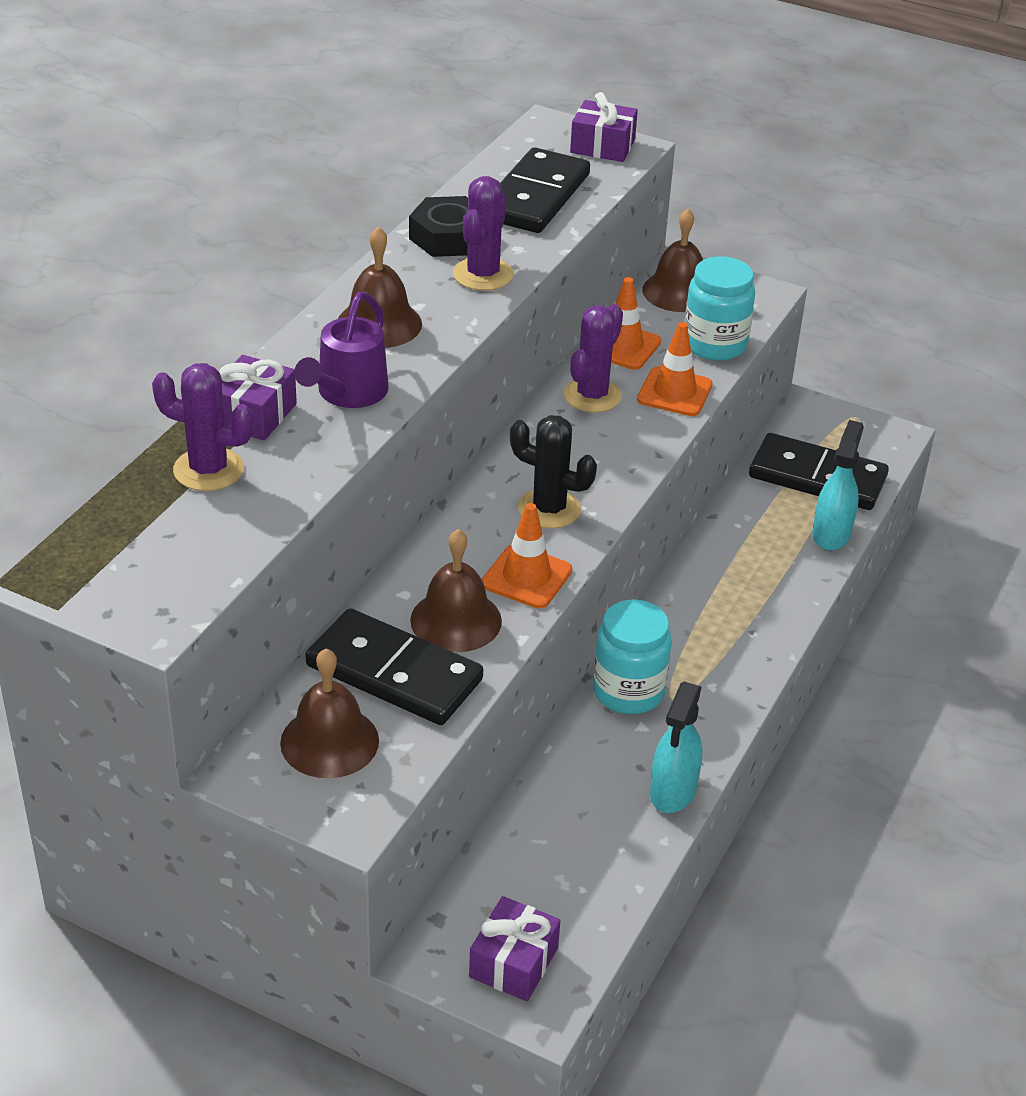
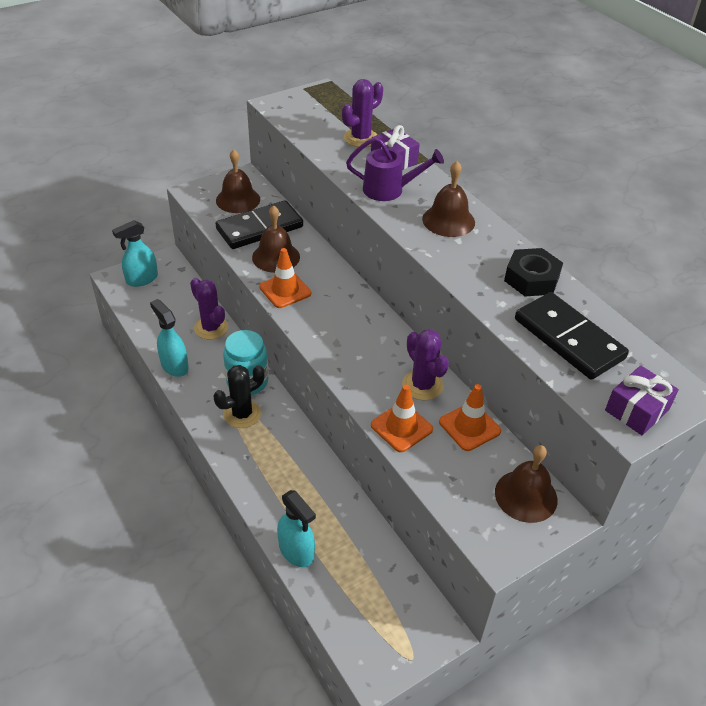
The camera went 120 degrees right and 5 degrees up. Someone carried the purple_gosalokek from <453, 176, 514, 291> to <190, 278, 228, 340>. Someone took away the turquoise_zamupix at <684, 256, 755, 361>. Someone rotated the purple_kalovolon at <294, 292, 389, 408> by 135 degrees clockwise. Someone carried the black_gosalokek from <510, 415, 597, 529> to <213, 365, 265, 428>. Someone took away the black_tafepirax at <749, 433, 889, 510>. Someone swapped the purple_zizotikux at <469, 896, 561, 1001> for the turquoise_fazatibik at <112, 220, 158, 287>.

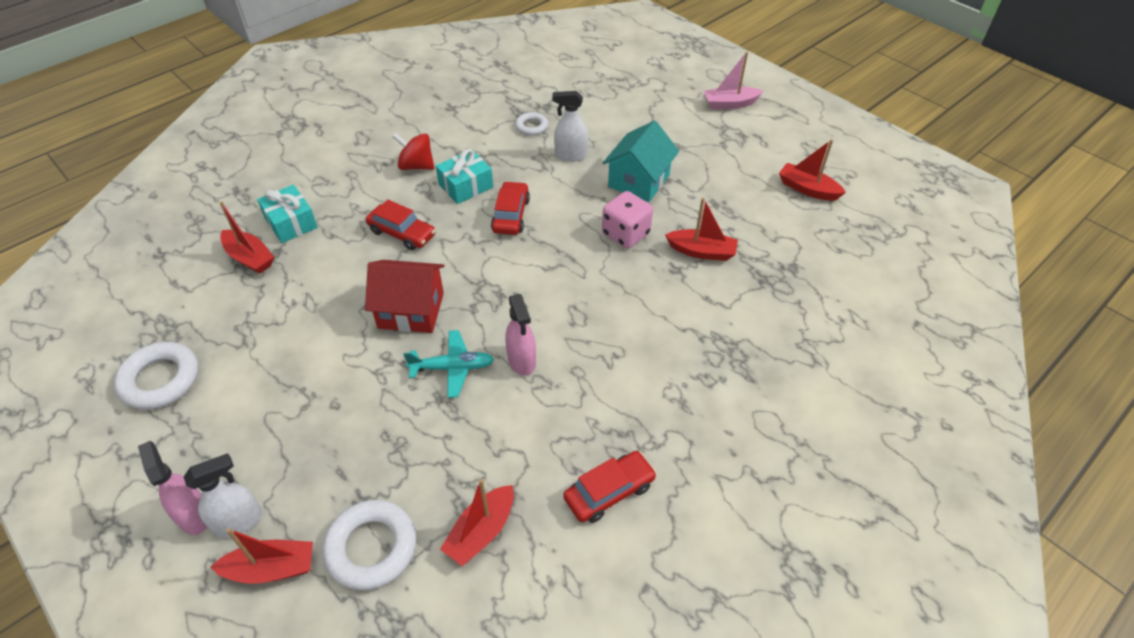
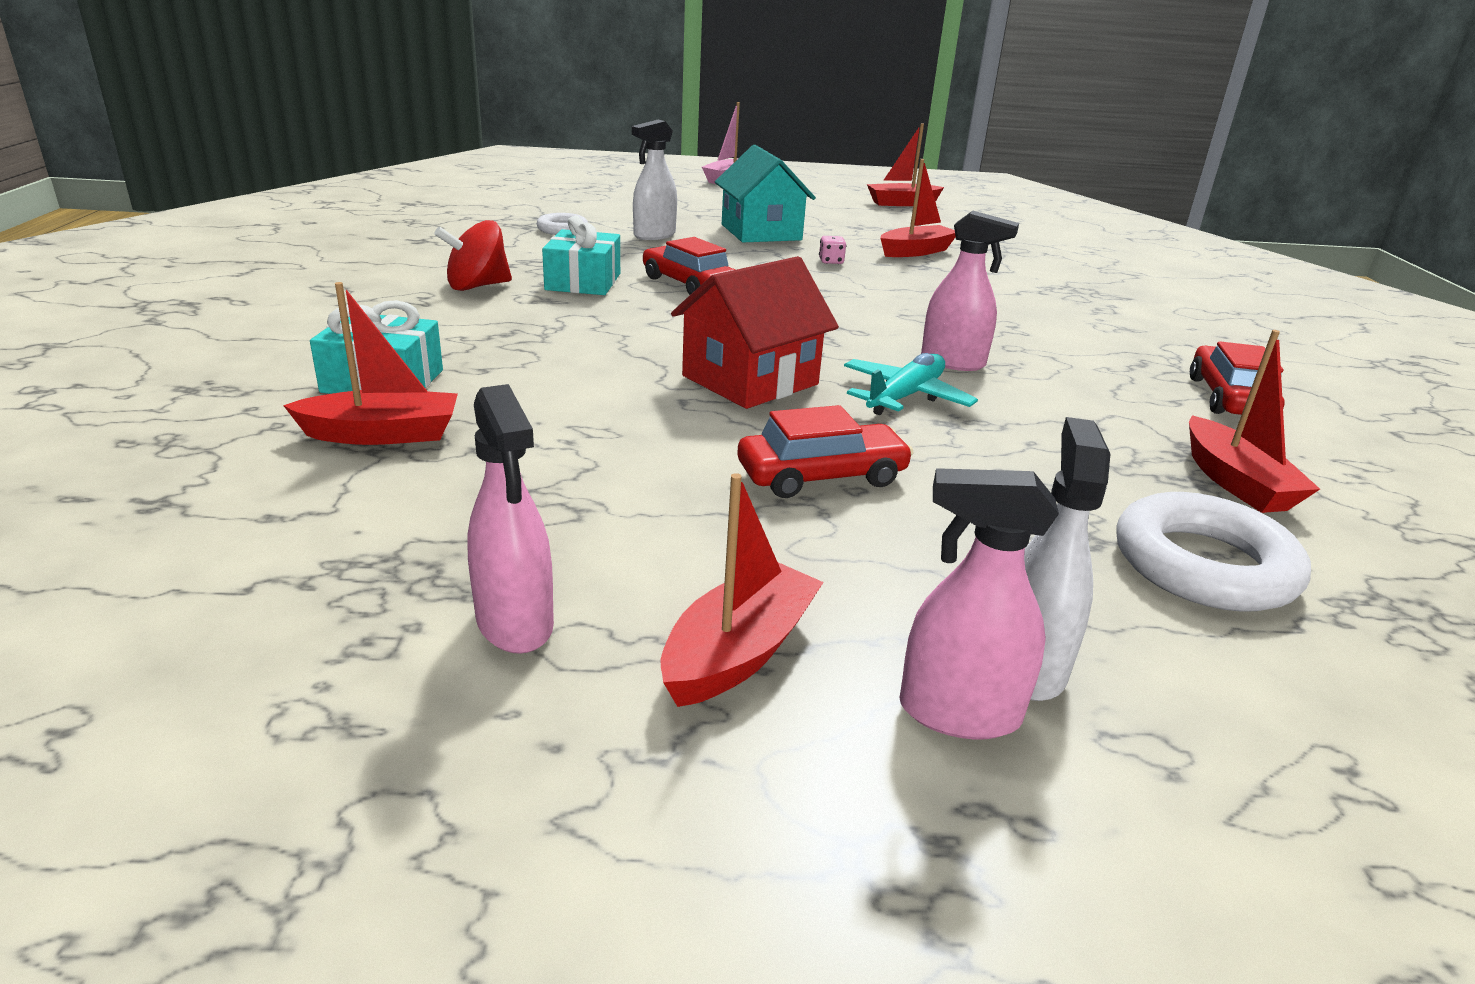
The camera went 50 degrees left and 20 degrees down. Someone scaled the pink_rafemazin at <602, 191, 653, 248> by 0.43. Someone carried the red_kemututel from <366, 200, 436, 250> to <738, 405, 914, 498>. Someone swapped the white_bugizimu at <114, 342, 199, 410> for the pink_fazatibik at <467, 384, 554, 654>. Someone carried the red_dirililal from <210, 528, 313, 584> to <661, 473, 824, 707>.

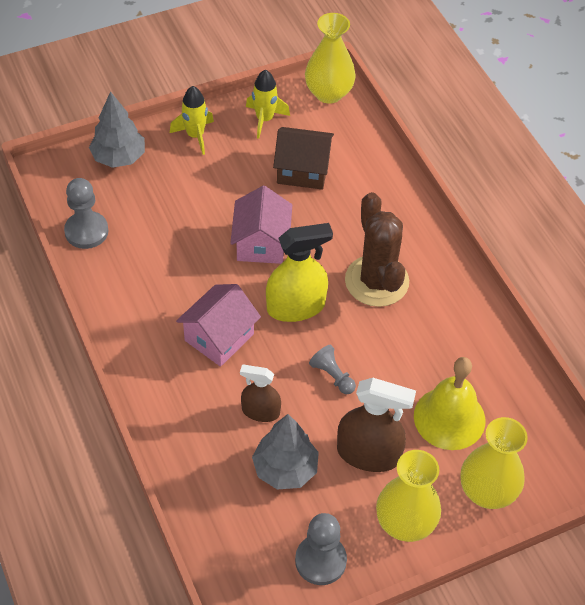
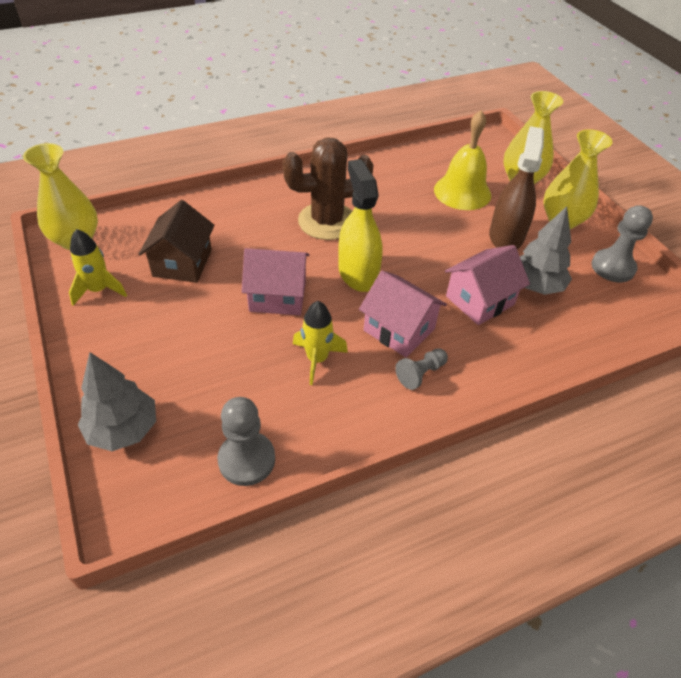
The camera went 90 degrees left and 5 degrees down. Someone carried the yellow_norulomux from <170, 86, 214, 155> to <293, 301, 348, 385>. Someone carried the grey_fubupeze from <309, 345, 356, 394> to <395, 348, 448, 390>. Someone swapped the brown_fazatibik at <240, 365, 281, 422> for the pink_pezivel at <445, 245, 530, 325>.

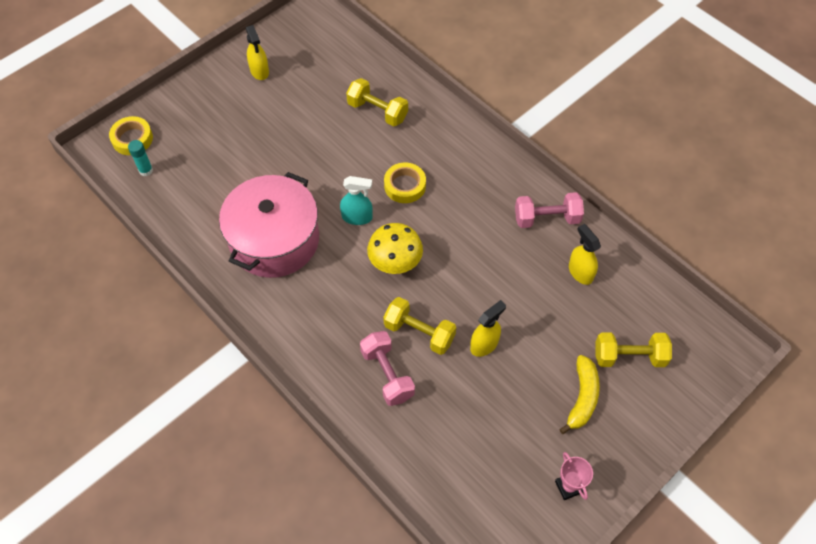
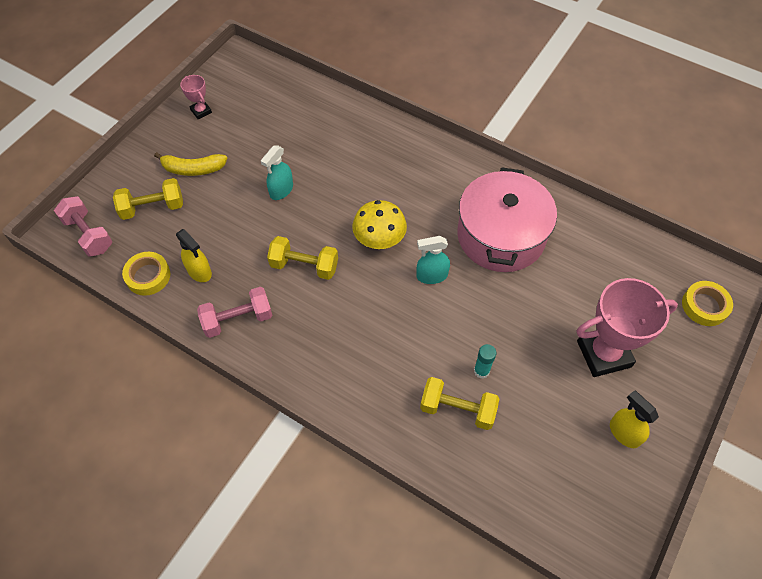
The camera went 165 degrees right and 0 degrees up. Someone carried the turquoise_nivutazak from <128, 140, 153, 176> to <474, 344, 496, 379>. Someone carried the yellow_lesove from <384, 163, 426, 203> to <122, 252, 170, 296>. Someone carried the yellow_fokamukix from <383, 297, 456, 355> to <267, 236, 338, 280>. Someone repainted the yellow_fazatibik at <470, 300, 506, 357>, which became the turquoise_fazatibik at <261, 145, 293, 200>. Someone carried the pink_fokamukix from <360, 331, 415, 406> to <54, 196, 113, 257>. Someone rotated the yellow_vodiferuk at <559, 355, 600, 434> by 90 degrees counterclockwise. Someone put down the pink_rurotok at <576, 278, 678, 377>.

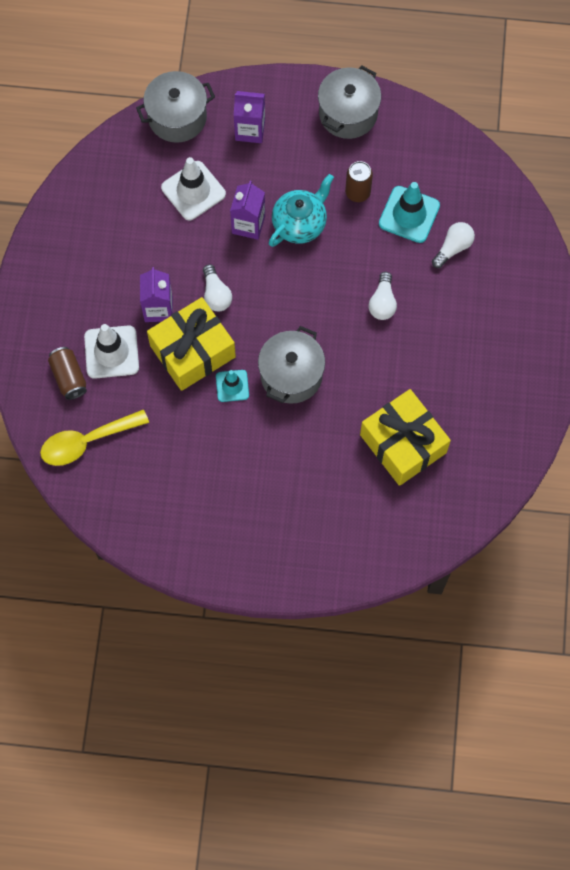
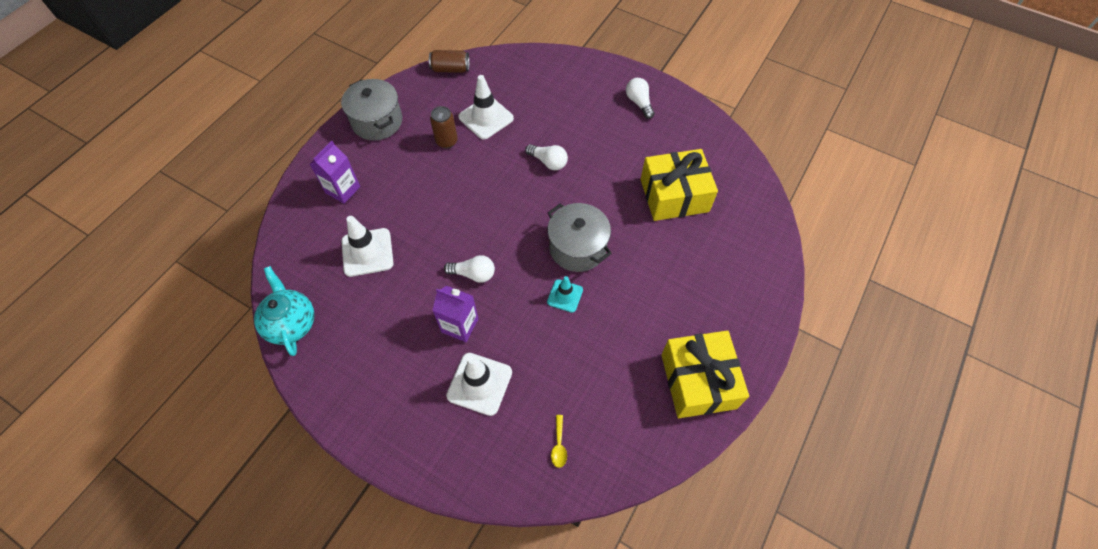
The camera went 65 degrees left and 10 degrees down. Someone took away the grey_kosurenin at <136, 71, 215, 143>. Someone carried the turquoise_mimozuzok from <269, 174, 334, 247> to <254, 266, 314, 356>. Someone took away the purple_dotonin at <230, 181, 265, 240>. Someone repainted the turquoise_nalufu at <379, 182, 440, 243>, which became the white_nalufu at <458, 75, 514, 140>. Someone carried the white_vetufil from <432, 222, 475, 268> to <626, 78, 655, 119>. Someone carried the yellow_zizotikux from <147, 297, 236, 391> to <661, 331, 749, 418>. Someone carried the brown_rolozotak from <48, 347, 87, 400> to <429, 50, 469, 73>. Someone scaled the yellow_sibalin at <40, 409, 149, 466> by 0.44.

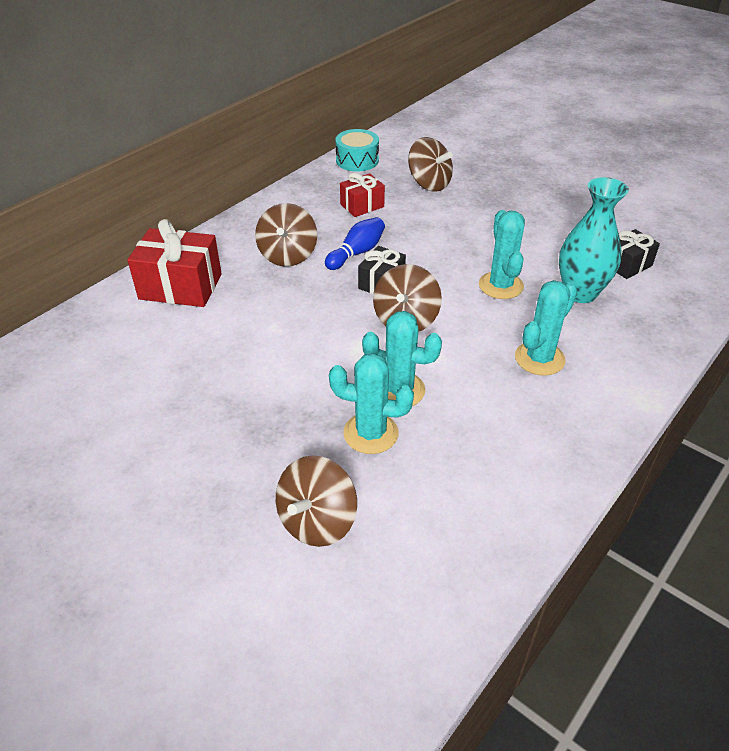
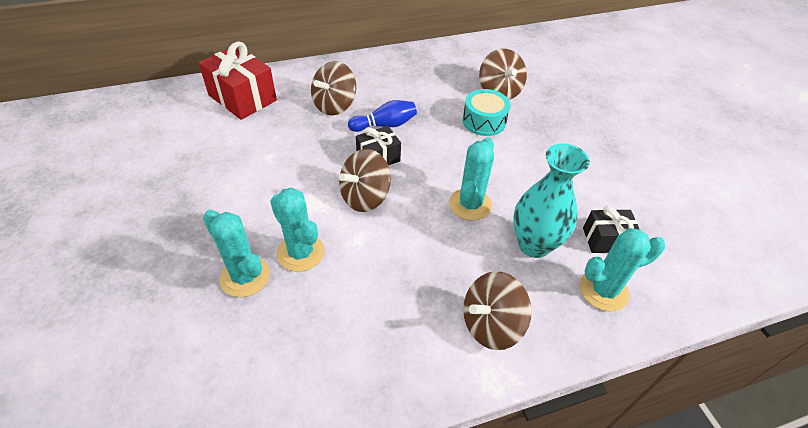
The camera went 30 degrees right and 5 degrees up. Someone carried the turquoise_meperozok from <335, 129, 379, 171> to <463, 89, 511, 136>. Someone took away the red_zizotikux at <340, 173, 385, 217>. Someone carried the turquoise_gosalokek from <515, 280, 578, 376> to <580, 228, 665, 311>. Someone carried the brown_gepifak from <276, 455, 357, 547> to <463, 271, 532, 350>.

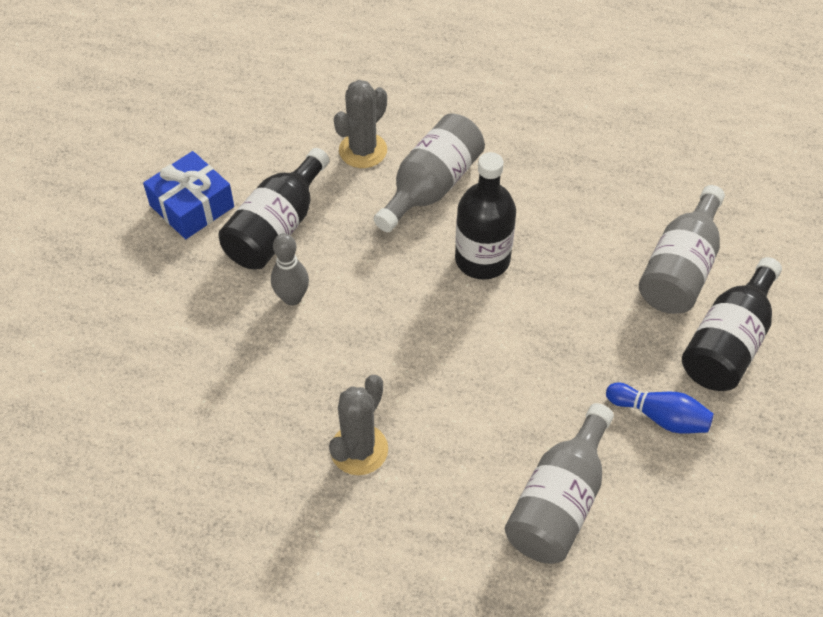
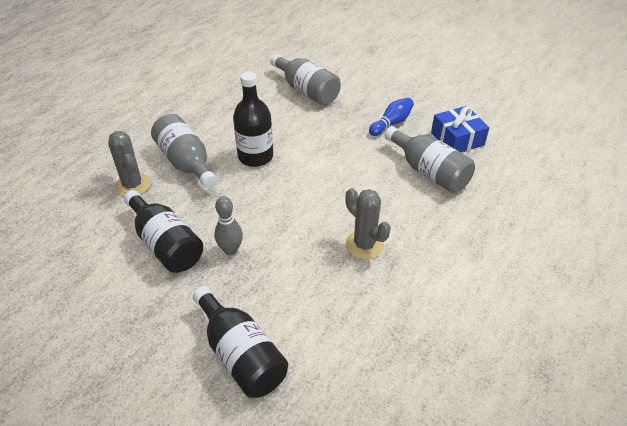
The camera went 70 degrees left and 10 degrees down. Someone carried the blue_zizotikux from <143, 151, 234, 239> to <431, 106, 489, 153>. Someone carried the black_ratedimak from <682, 257, 782, 391> to <193, 286, 288, 398>.

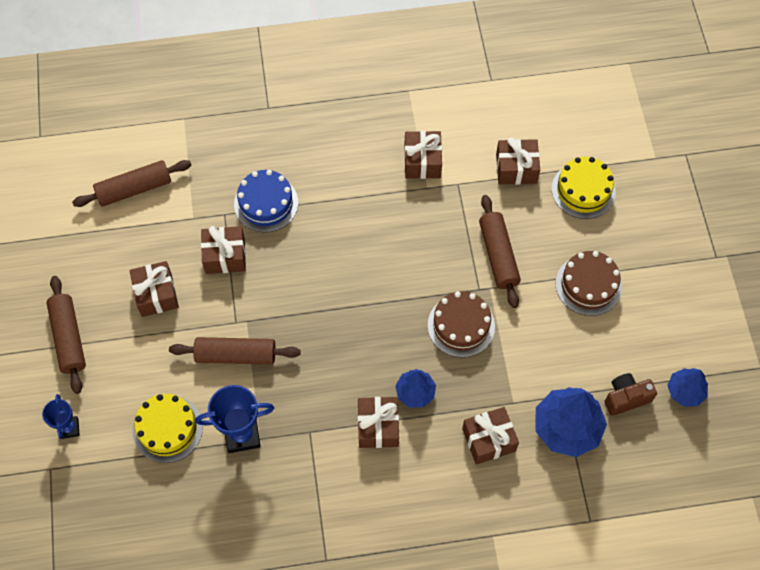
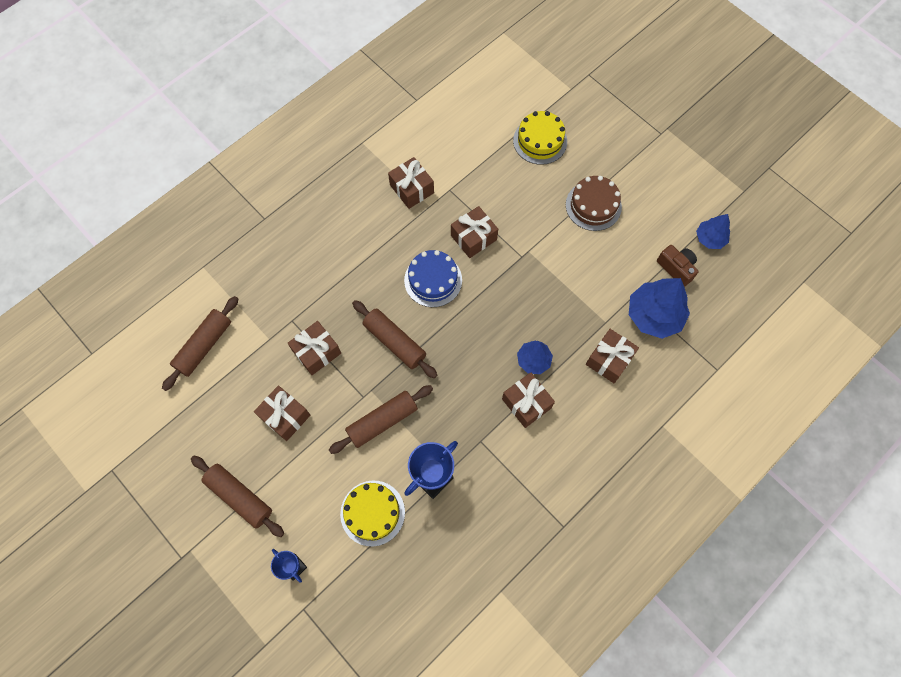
The camera went 35 degrees left and 5 degrees up. Someone carried the brown_zizotikux from <496, 137, 540, 185> to <451, 206, 498, 258>. Someone carried the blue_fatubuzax from <234, 170, 298, 232> to <404, 250, 462, 307>. Someone carried the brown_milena from <479, 195, 521, 308> to <352, 300, 437, 378>. Someone took away the brown_fatubuzax at <428, 291, 495, 357>. Someone rotated the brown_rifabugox at <604, 373, 657, 416> by 105 degrees clockwise.

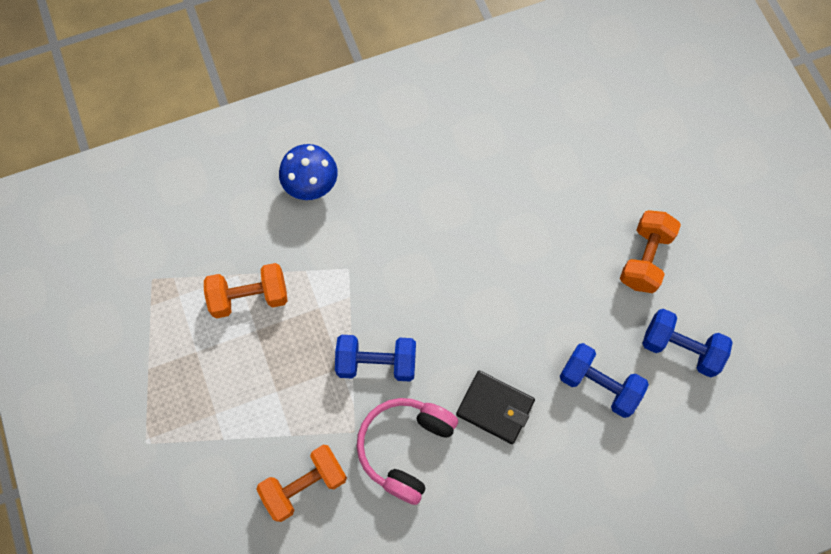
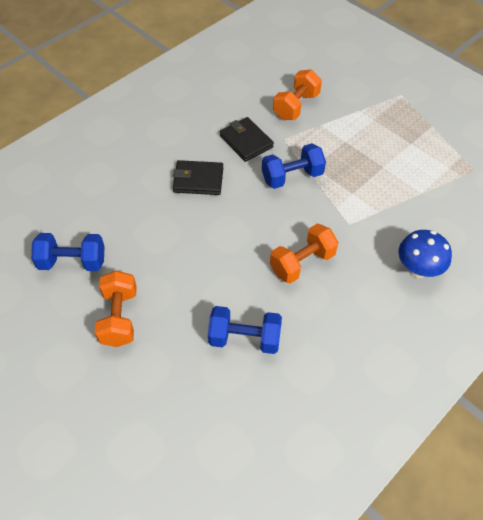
The camera went 155 degrees right and 15 degrees down. Someone carried the orange_fokamukix from <204, 263, 287, 319> to <270, 224, 339, 284>. Someone carried the blue_fokamukix from <560, 343, 649, 418> to <208, 306, 282, 354>. Someone swapped the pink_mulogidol at <357, 398, 458, 505> for the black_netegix at <220, 117, 274, 162>.

